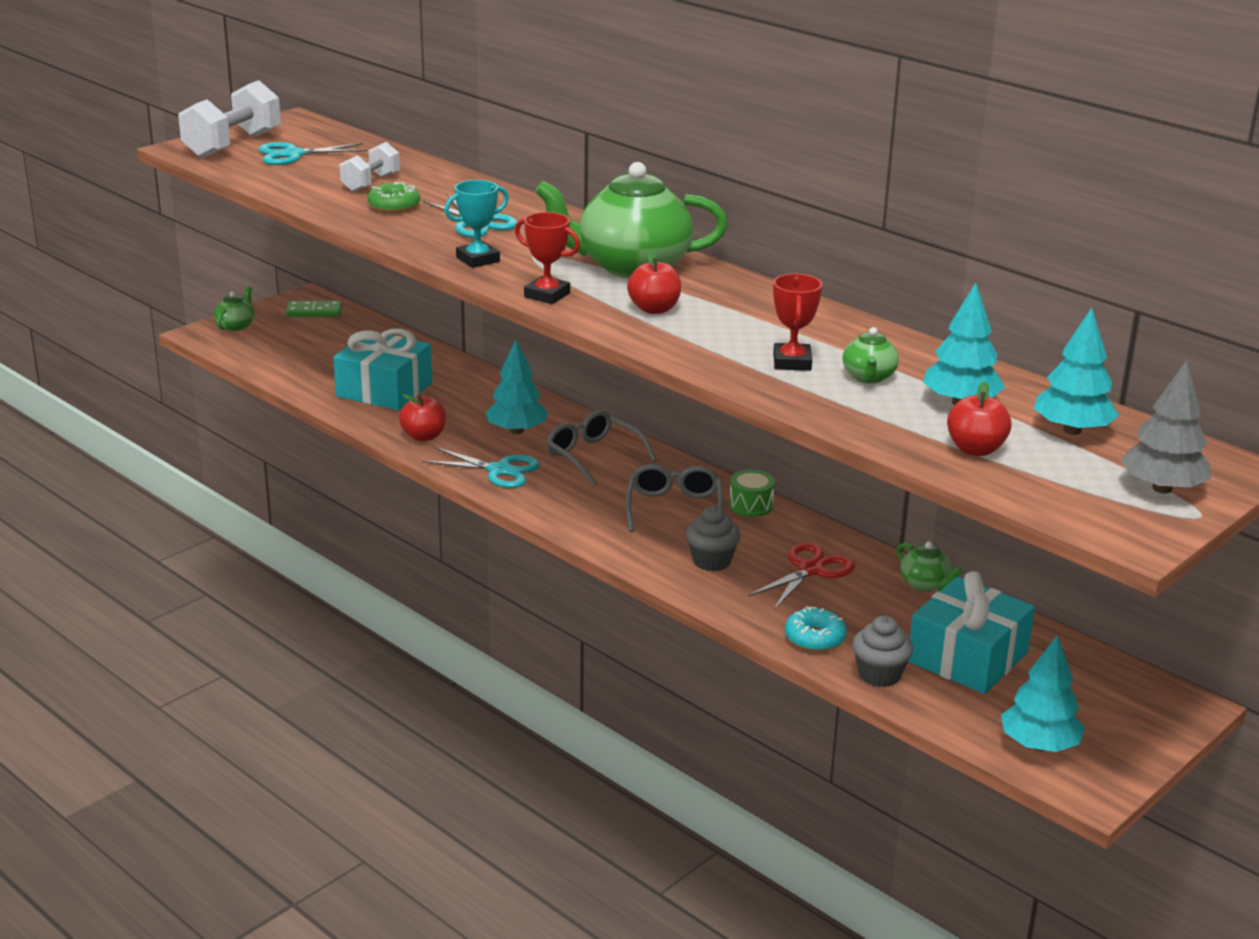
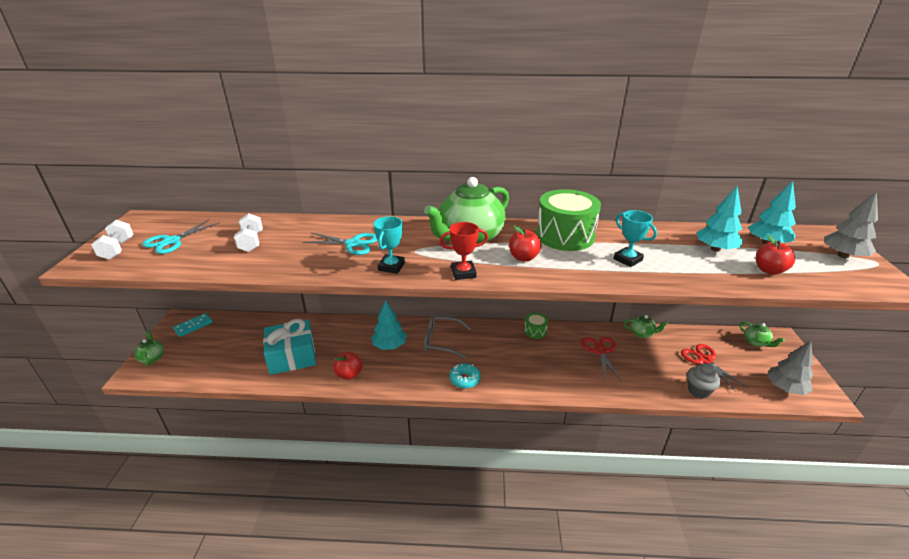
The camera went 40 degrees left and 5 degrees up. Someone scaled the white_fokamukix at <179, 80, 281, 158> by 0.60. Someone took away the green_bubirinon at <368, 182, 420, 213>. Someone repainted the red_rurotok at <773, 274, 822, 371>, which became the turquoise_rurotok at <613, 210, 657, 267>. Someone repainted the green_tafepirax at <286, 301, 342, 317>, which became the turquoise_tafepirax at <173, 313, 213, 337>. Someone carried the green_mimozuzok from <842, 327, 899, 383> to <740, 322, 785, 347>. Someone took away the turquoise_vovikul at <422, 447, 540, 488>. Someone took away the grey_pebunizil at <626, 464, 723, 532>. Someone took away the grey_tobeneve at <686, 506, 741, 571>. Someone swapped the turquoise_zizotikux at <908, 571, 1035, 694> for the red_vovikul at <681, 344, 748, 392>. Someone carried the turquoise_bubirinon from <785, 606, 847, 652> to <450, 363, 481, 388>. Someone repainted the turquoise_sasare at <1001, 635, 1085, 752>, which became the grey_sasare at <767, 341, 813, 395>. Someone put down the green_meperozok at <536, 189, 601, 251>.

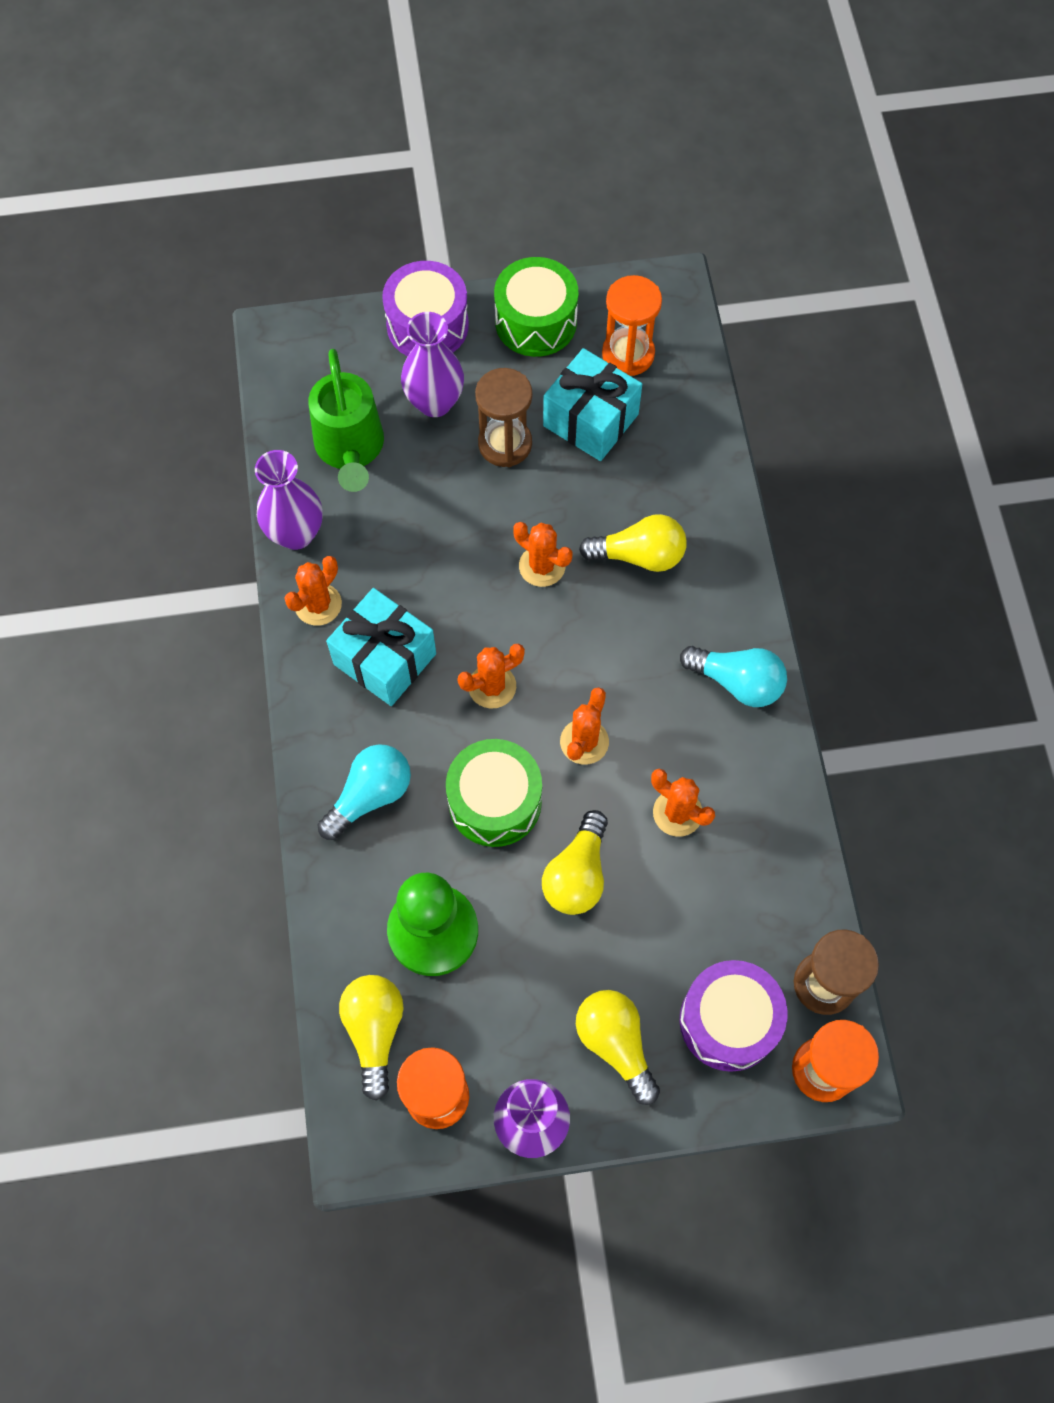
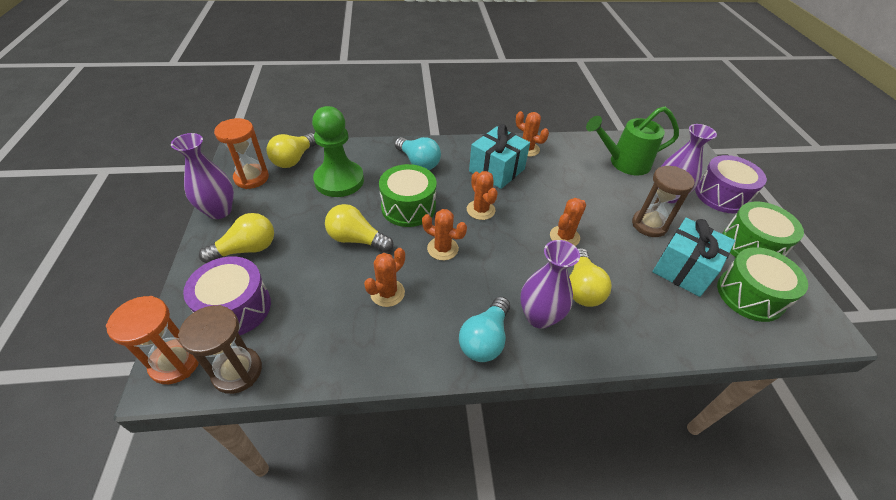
The camera went 90 degrees right and 20 degrees down. Someone swapped the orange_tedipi at <602, 275, 662, 376> for the green_meperozok at <717, 247, 808, 322>. Someone carried the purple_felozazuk from <255, 450, 323, 550> to <520, 240, 580, 329>. Someone rotated the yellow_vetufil at <339, 975, 404, 1101> by 120 degrees clockwise.

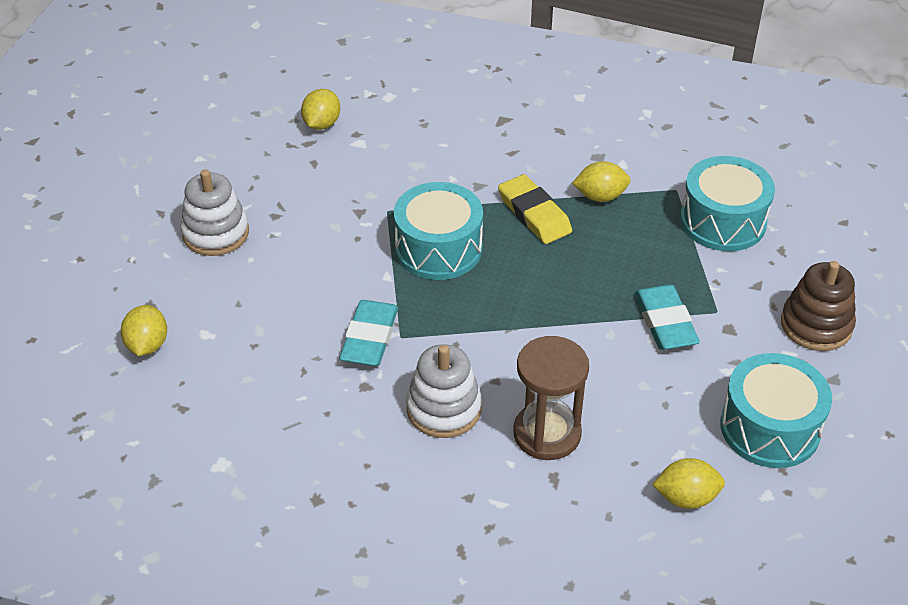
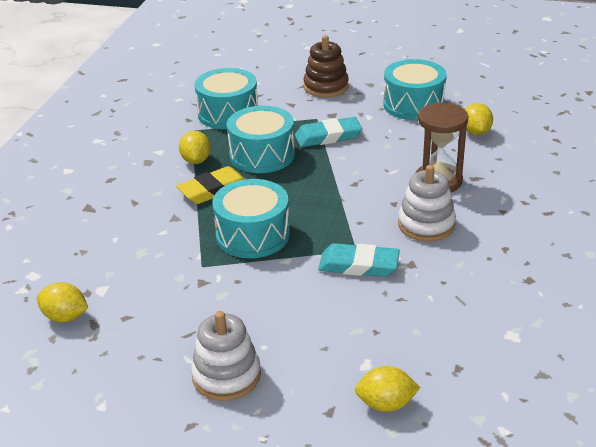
The camera went 90 degrees left and 10 degrees down. Someone put down the turquoise_meperozok at <227, 106, 295, 173>.

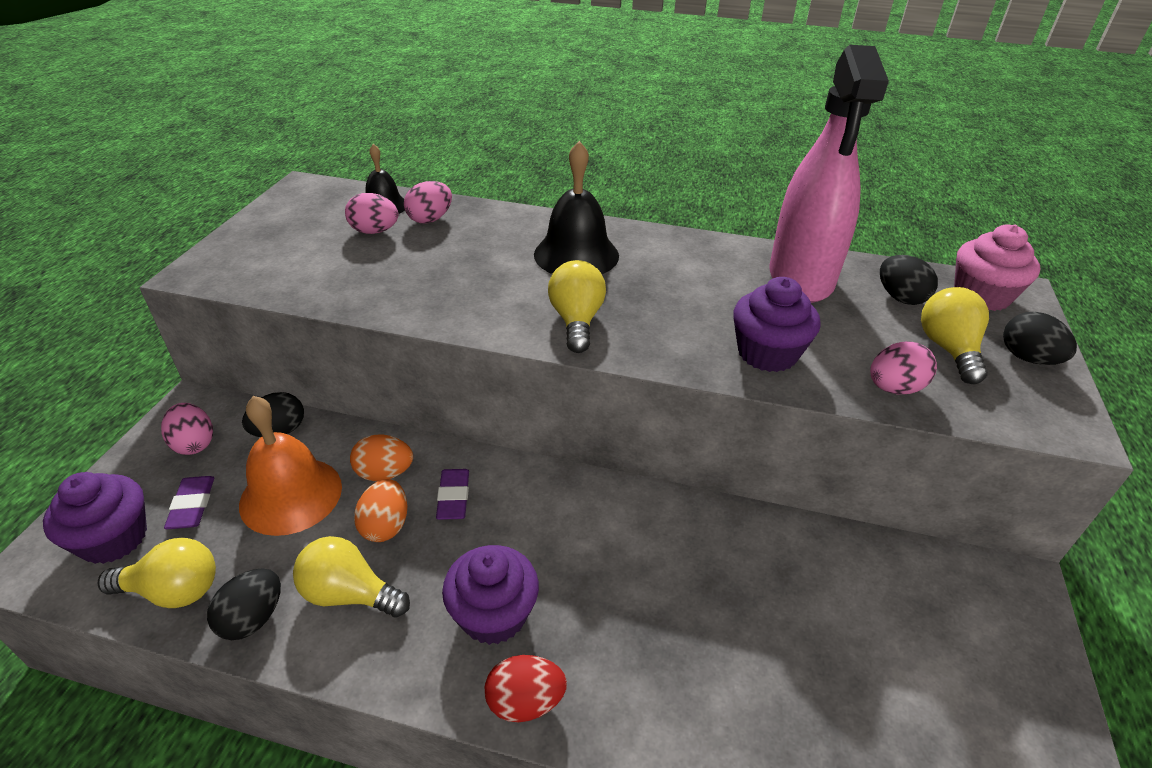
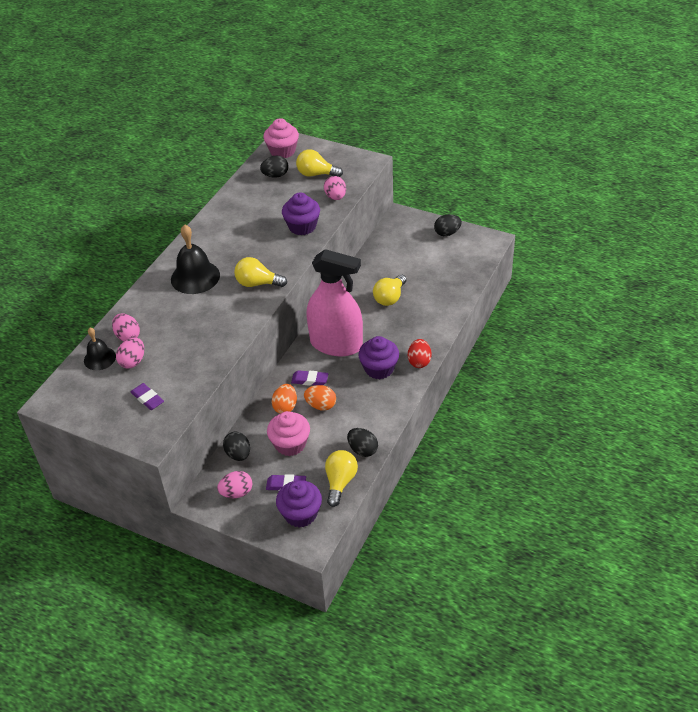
The camera went 75 degrees left and 5 degrees up. Someone carried the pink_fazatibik from <770, 45, 889, 303> to <306, 249, 363, 356>. Someone carried the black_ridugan from <1003, 312, 1077, 365> to <434, 214, 462, 236>. Someone swapped the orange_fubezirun at <239, 396, 342, 536> for the pink_tobeneve at <267, 411, 310, 456>. Someone carried the yellow_vetufil from <293, 536, 410, 618> to <373, 274, 407, 306>. Someone put down the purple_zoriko at <131, 383, 164, 410>.

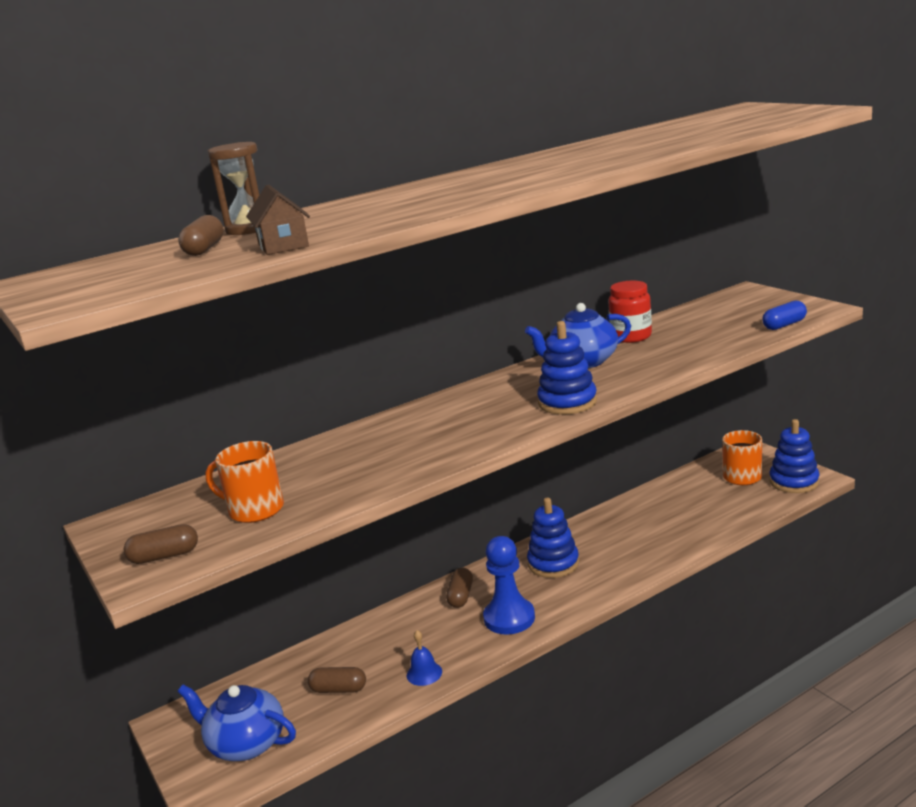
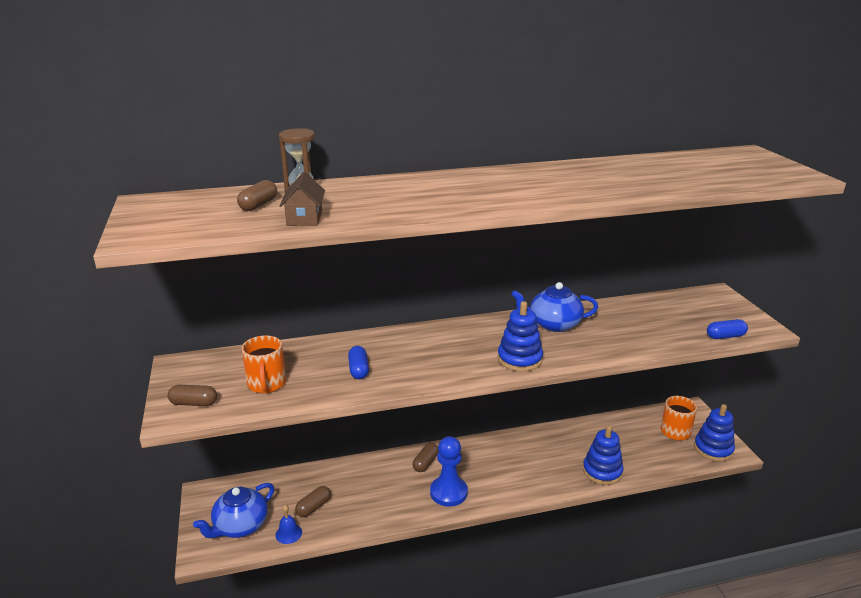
The camera went 15 degrees right and 5 degrees up. Someone took away the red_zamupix at <608, 281, 652, 343>. Someone rotated the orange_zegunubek at <205, 441, 284, 523> by 135 degrees counterclockwise. Someone carried the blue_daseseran from <527, 498, 579, 578> to <583, 426, 624, 485>. Someone carried the blue_fubezirun from <407, 630, 442, 686> to <276, 505, 302, 544>. Someone rotated the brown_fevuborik at <308, 667, 366, 693> by 75 degrees counterclockwise. Someone rotated the blue_mimozuzok at <178, 684, 296, 761> by 90 degrees counterclockwise. Someone put down the blue_fevuborik at <348, 346, 369, 379>.

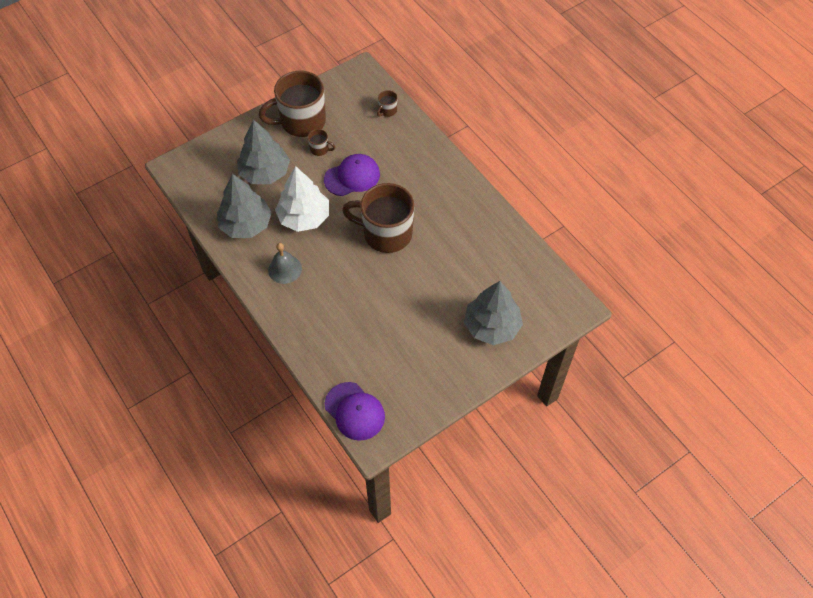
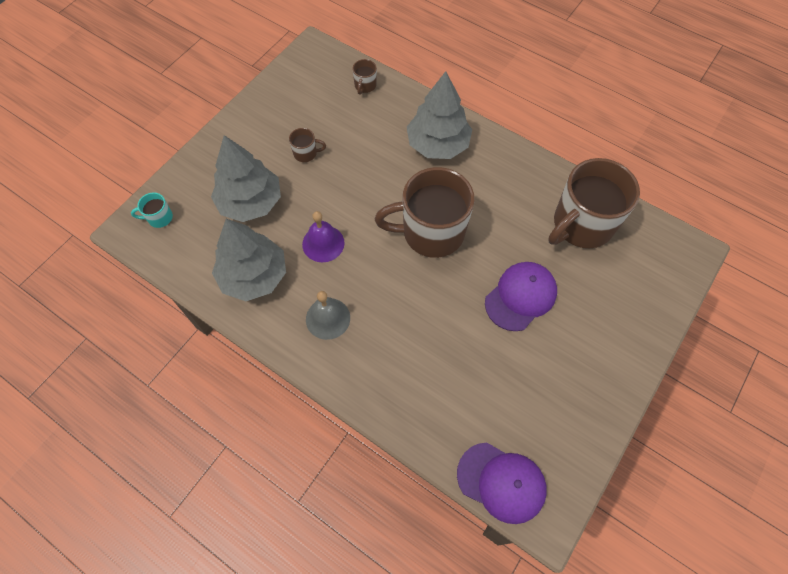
The camera went 20 degrees left and 5 degrees up. Someone carried the brown_zegunubek from <258, 71, 326, 137> to <548, 158, 640, 248>. Someone carried the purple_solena from <324, 154, 380, 196> to <485, 262, 557, 331>. Someone swapped the white_sasare at <275, 166, 329, 232> for the purple_fubezirun at <302, 211, 345, 262>. Someone carried the grey_sasare from <464, 281, 523, 345> to <407, 71, 472, 159>. Someone put down the turquoise_zegunubek at <131, 192, 173, 228>.

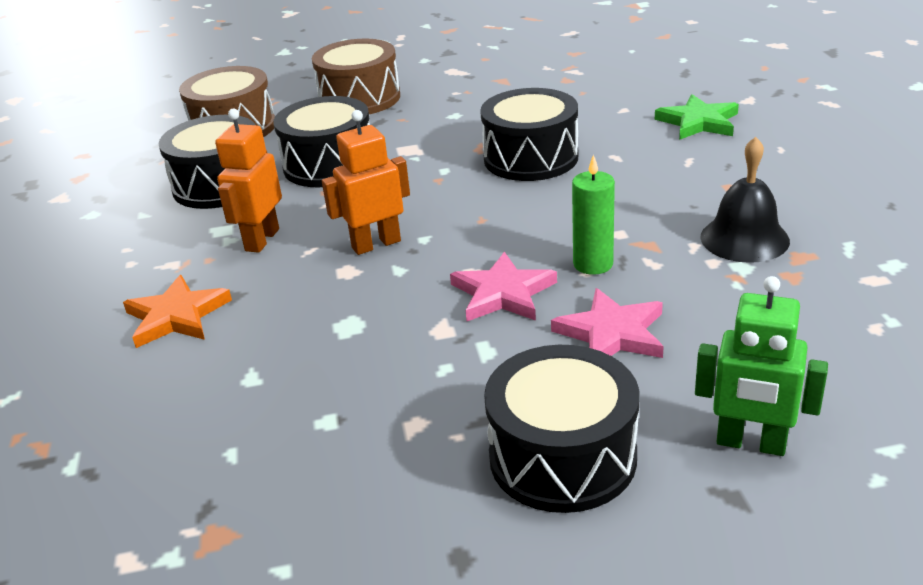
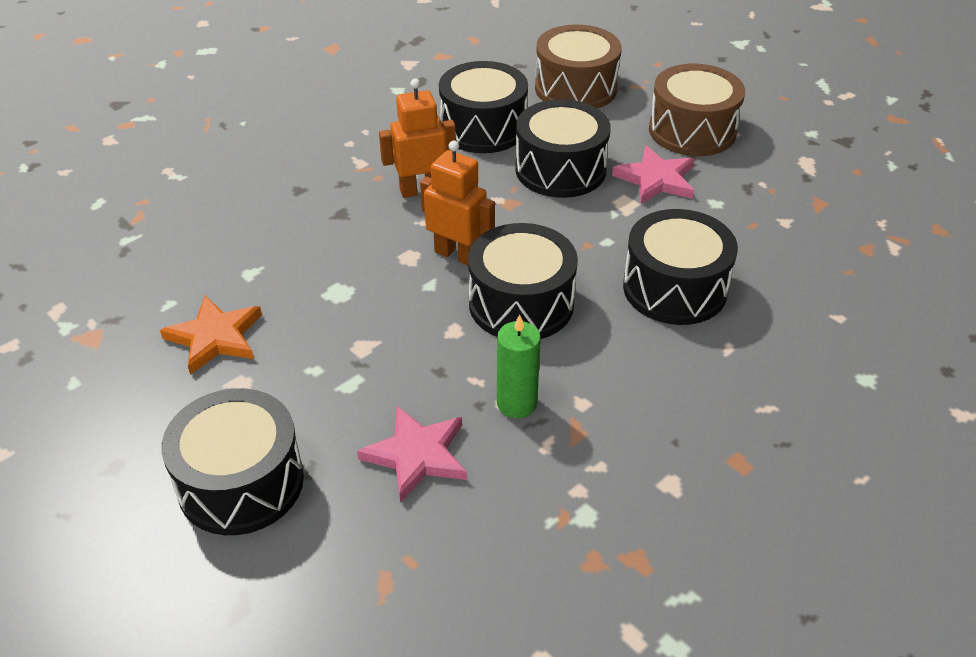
The camera went 55 degrees right and 10 degrees up. Someone took away the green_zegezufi at <655, 94, 739, 140>. Someone took away the black_fubezirun at <700, 137, 790, 263>. Someone carried the pink_zegezufi from <450, 252, 557, 321> to <612, 146, 694, 204>. Someone carried the orange_zegezufi from <123, 275, 232, 348> to <160, 295, 262, 375>. Someone took away the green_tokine at <695, 276, 828, 456>. Someone put down the black_meperozok at <468, 223, 578, 339>.

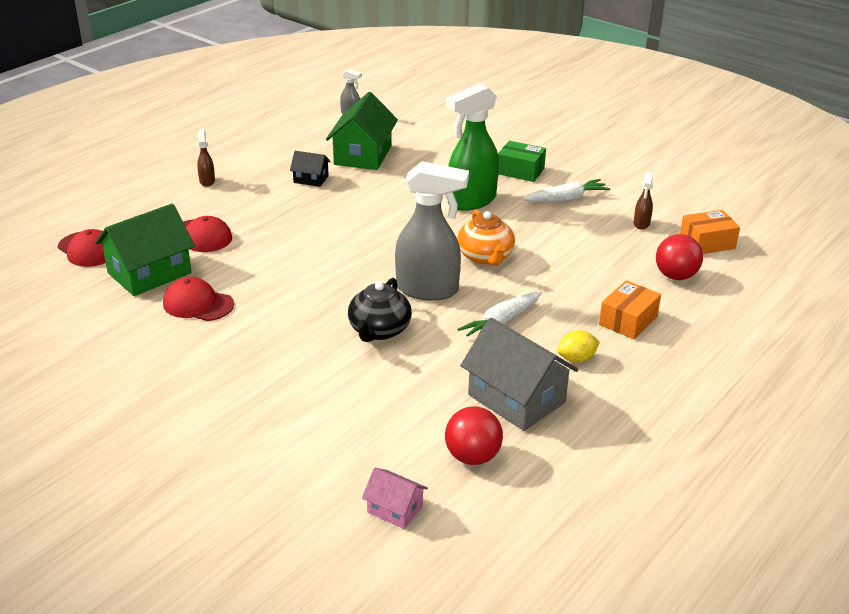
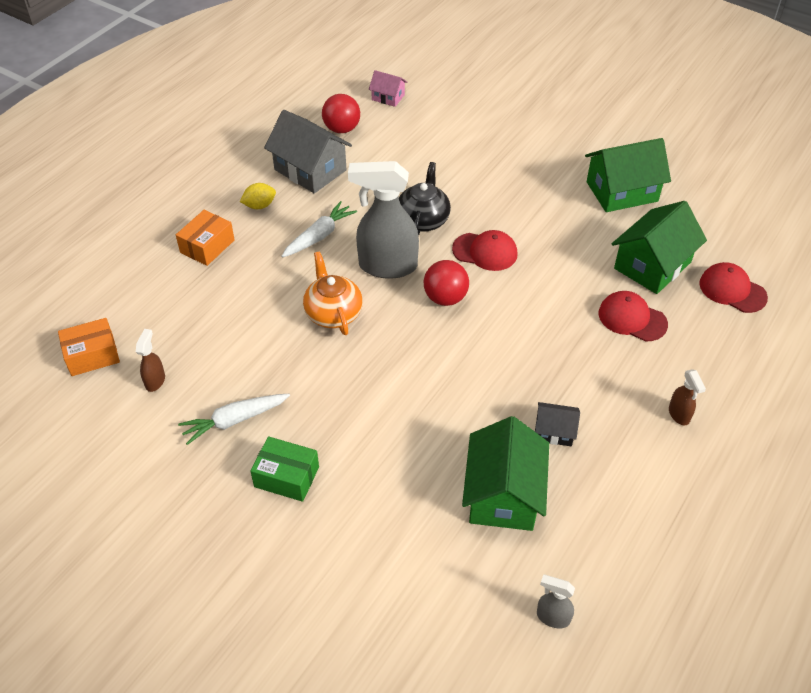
The camera went 175 degrees right and 15 degrees up. Someone took away the green_fazatibik at <446, 83, 499, 211>. Someone carried the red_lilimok from <656, 234, 703, 280> to <423, 260, 469, 306>. Someone carried the red_solena from <163, 277, 234, 321> to <452, 230, 517, 271>. Someone put down the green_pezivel at <585, 138, 671, 212>.

